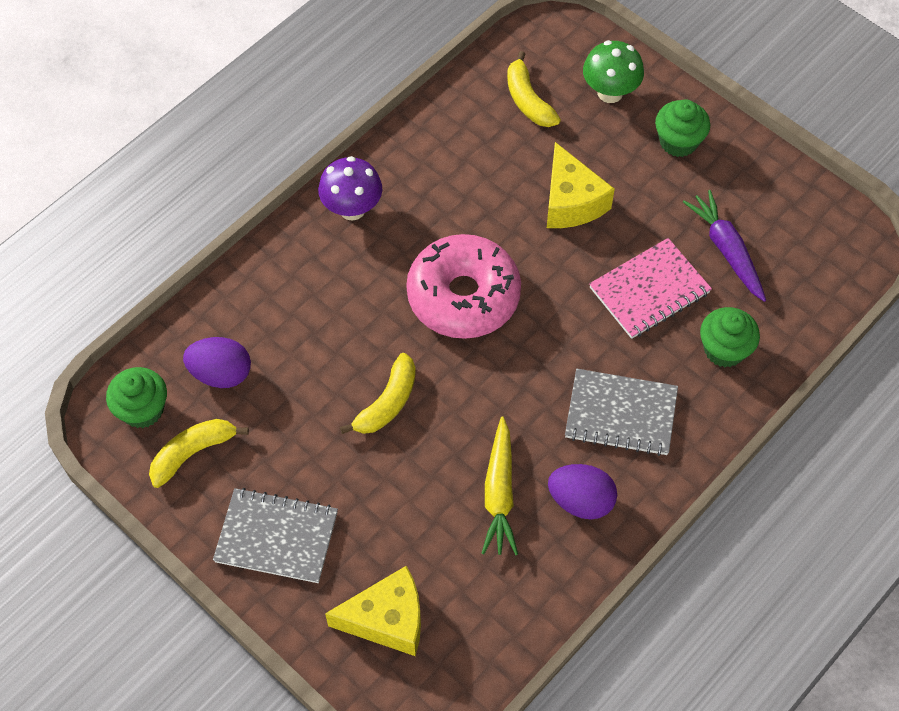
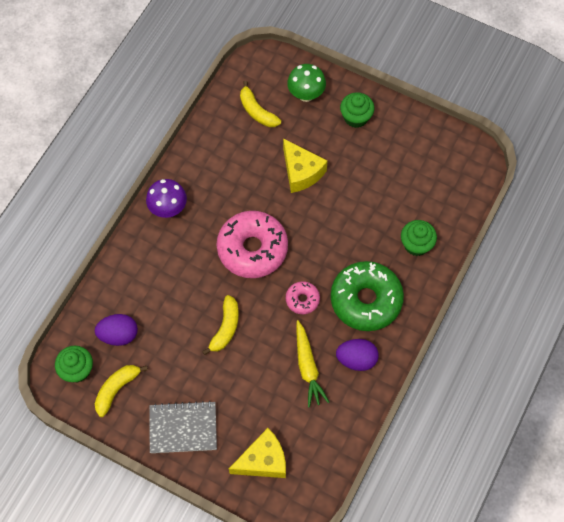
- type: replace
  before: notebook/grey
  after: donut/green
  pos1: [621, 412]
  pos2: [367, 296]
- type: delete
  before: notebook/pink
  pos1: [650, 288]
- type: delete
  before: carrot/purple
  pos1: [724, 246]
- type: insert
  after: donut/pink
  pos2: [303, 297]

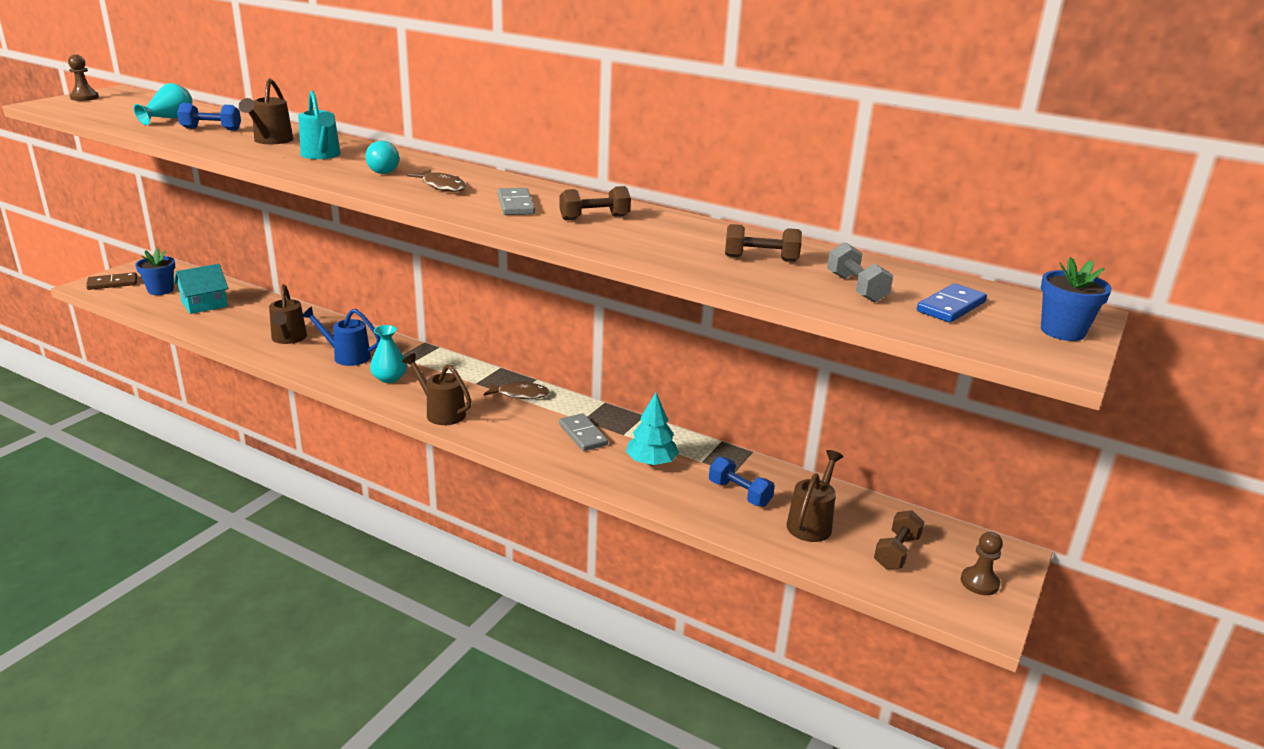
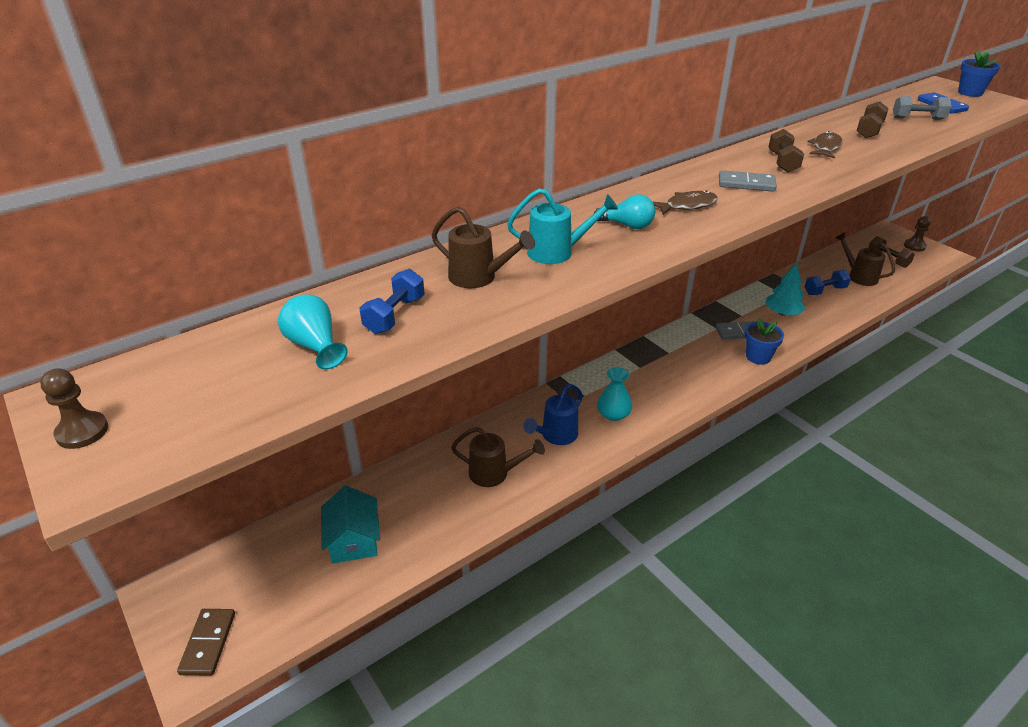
- type: move
  before: flower pot/blue
  pos1: [155, 272]
  pos2: [764, 341]
- type: delete
  before: watering can/brown
  pos1: [437, 389]
- type: move
  before: fish/brown
  pos1: [516, 390]
  pos2: [825, 145]

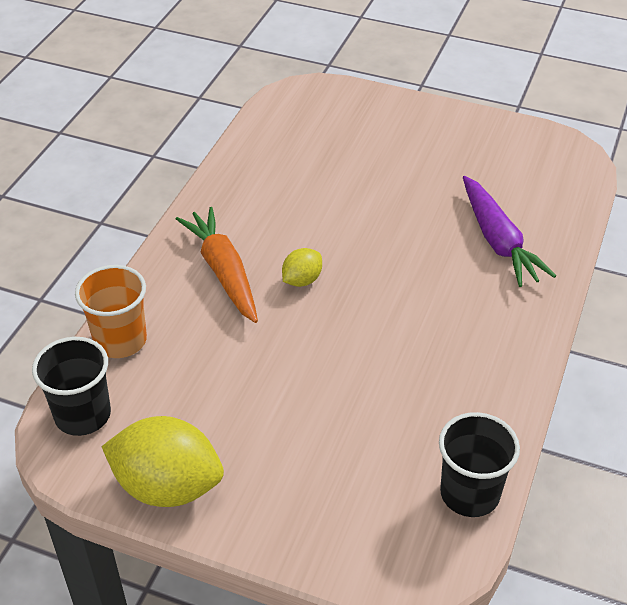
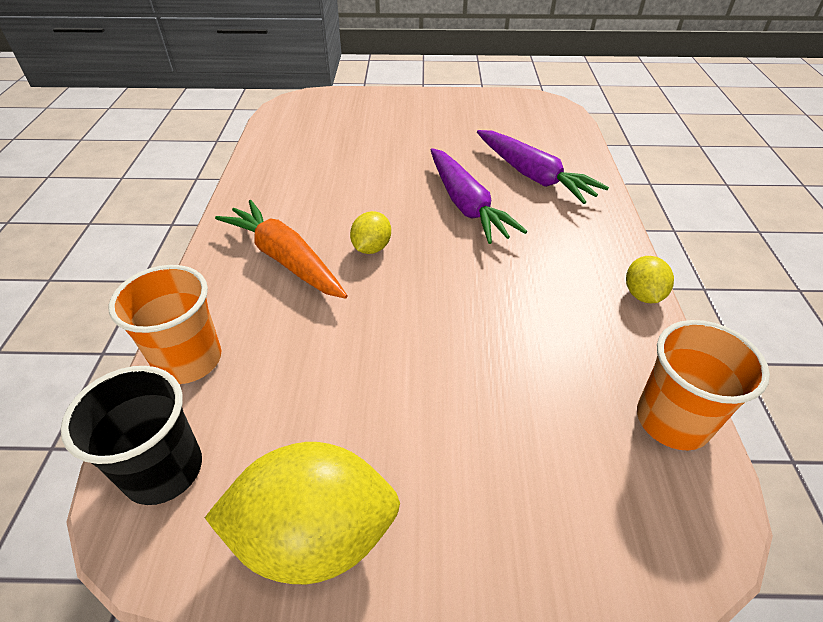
- type: recolor
  before: cup/black
  after: cup/orange
  pos1: [479, 464]
  pos2: [703, 385]
- type: insert
  after: carrot/purple
  pos2: [479, 196]
- type: insert
  after: lemon/yellow
  pos2: [650, 279]

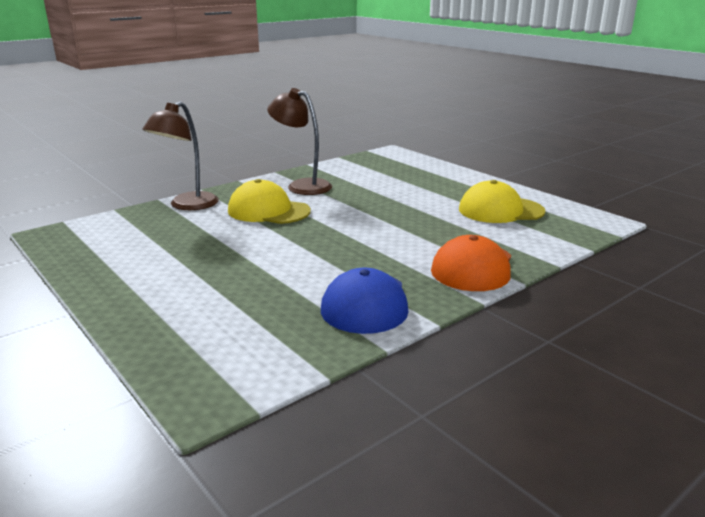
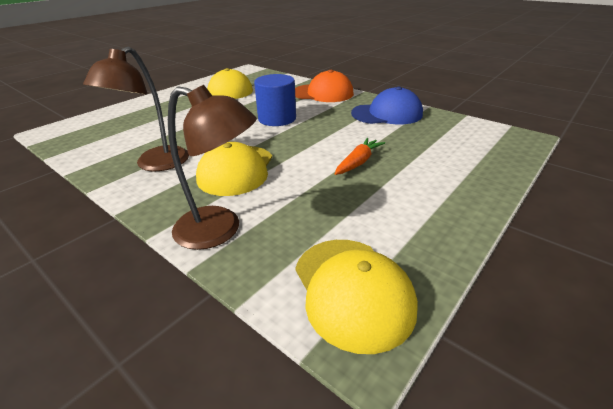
- type: insert
  after: cylinder/blue
  pos2: [275, 100]
- type: insert
  after: cap/yellow
  pos2: [356, 297]
- type: insert
  after: carrot/orange
  pos2: [360, 156]

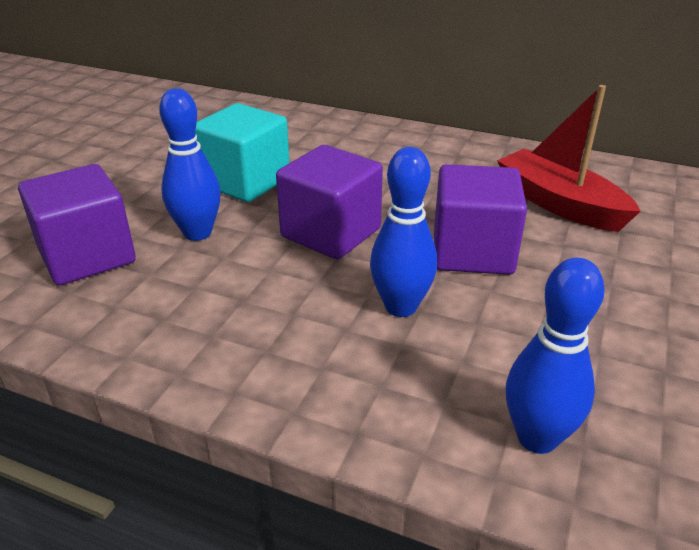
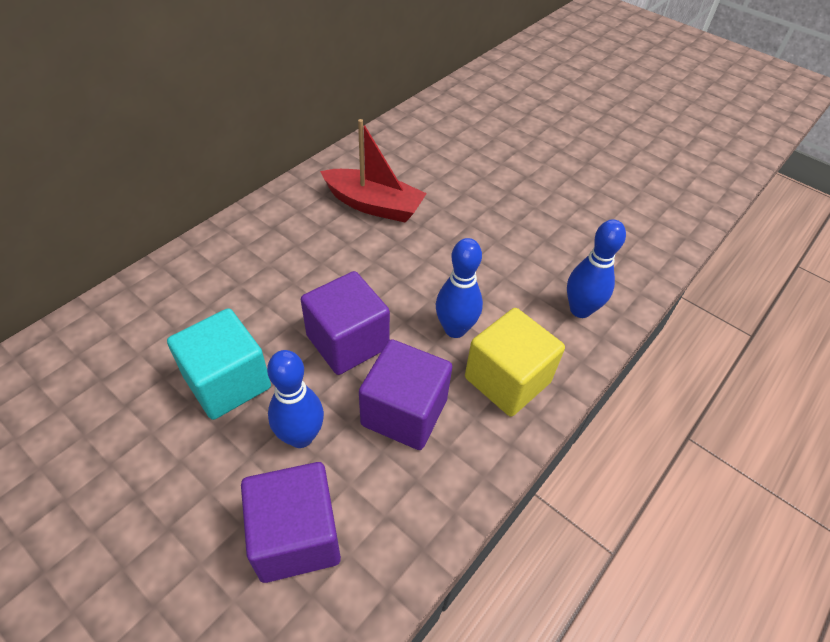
- type: move
  before: cube/purple
  pos1: [480, 219]
  pos2: [405, 394]
- type: rotate
  before: boat/red
  pos1: [569, 158]
  pos2: [373, 171]
  turn: -135
- type: insert
  after: cube/yellow
  pos2: [515, 362]

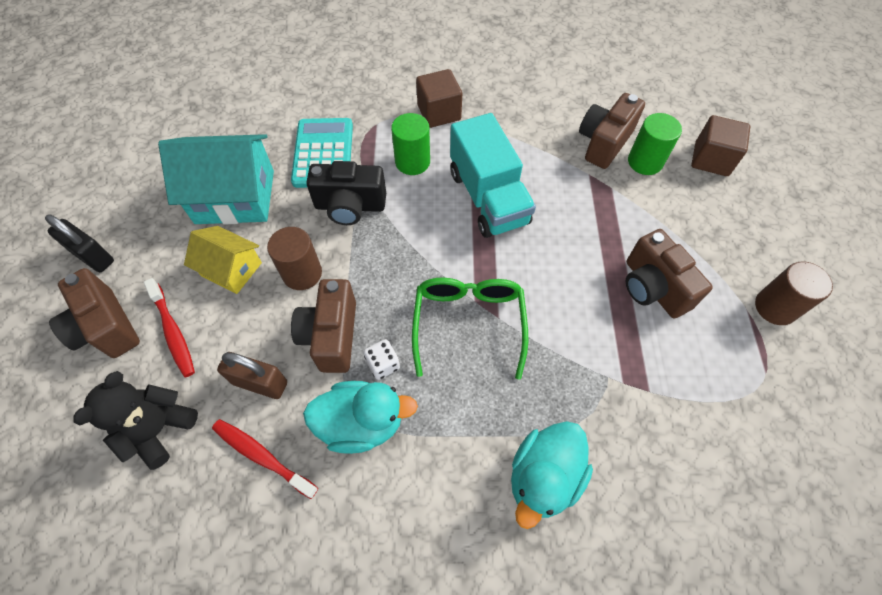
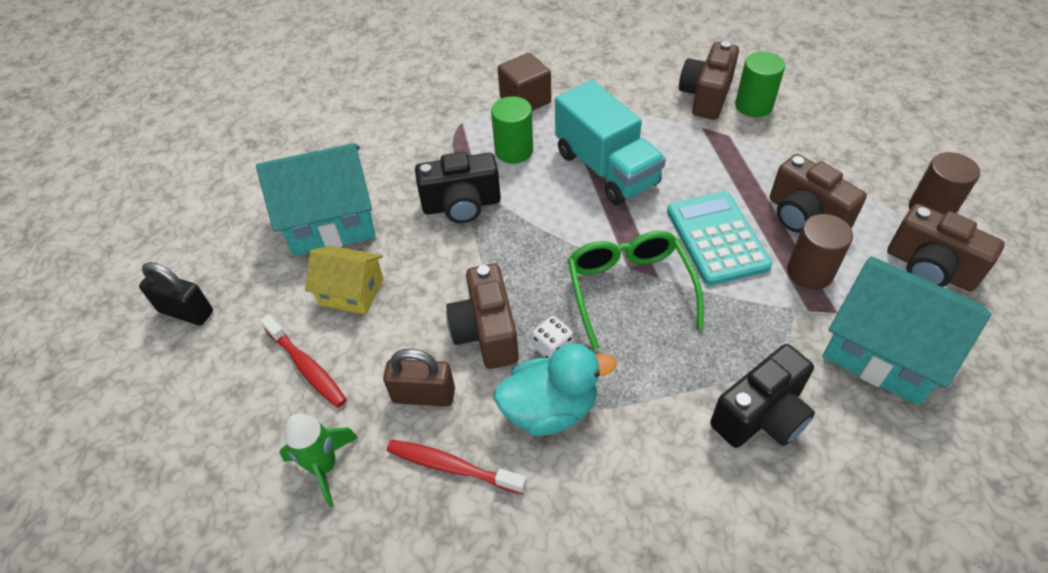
- type: move
  before: camera/brown
  pos1: [94, 313]
  pos2: [946, 247]
- type: replace
  before: teddy bear/black
  after: rocket/green
  pos1: [135, 420]
  pos2: [319, 460]
- type: move
  before: cylinder/brown
  pos1: [294, 258]
  pos2: [820, 251]
- type: move
  before: calculator/turquoise
  pos1: [322, 153]
  pos2: [719, 238]
- type: replace
  before: duck/turquoise
  after: camera/black
  pos1: [552, 475]
  pos2: [762, 396]
- type: delete
  before: cube/brown
  pos1: [720, 145]
- type: insert
  after: house/turquoise
  pos2: [906, 331]

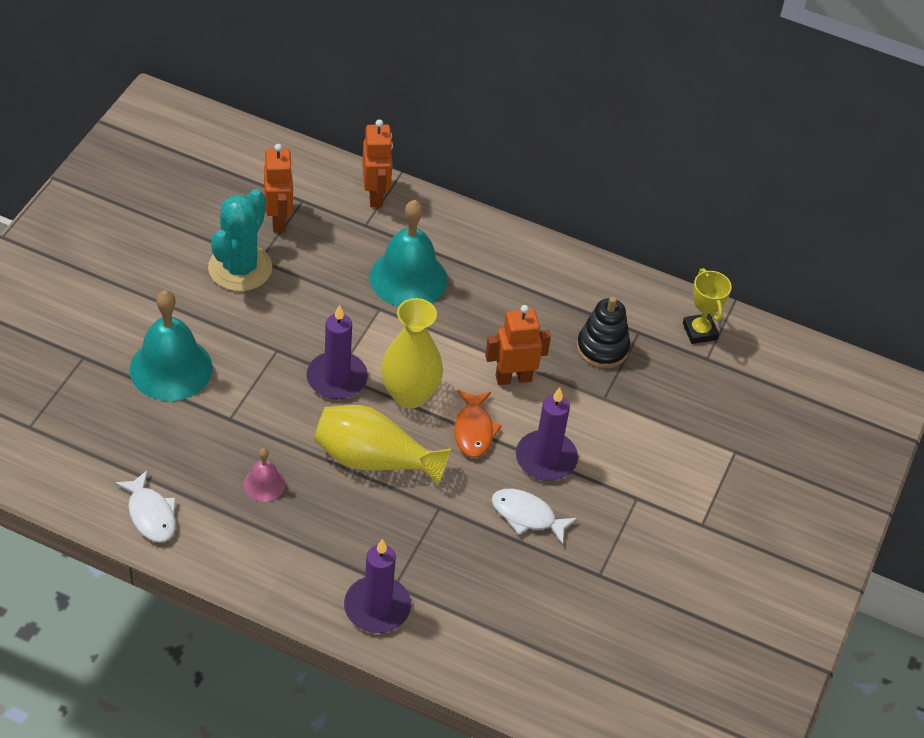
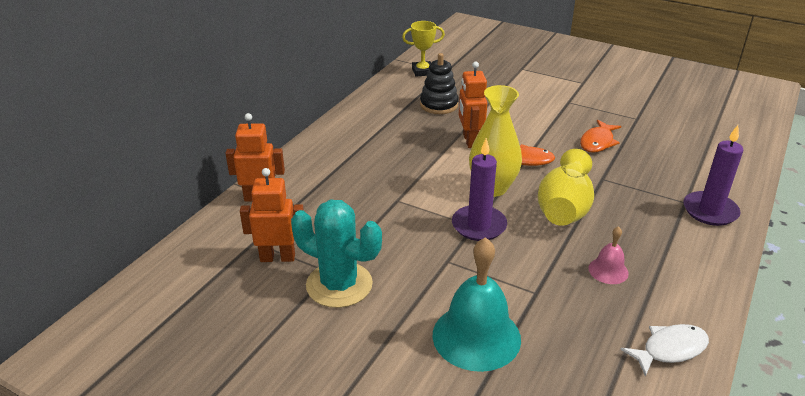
- type: delete
  before: bell/turquoise
  pos1: [408, 253]
- type: recolor
  before: fish/white
  after: fish/orange
  pos1: [534, 517]
  pos2: [600, 136]
- type: delete
  before: candle/purple
  pos1: [547, 434]

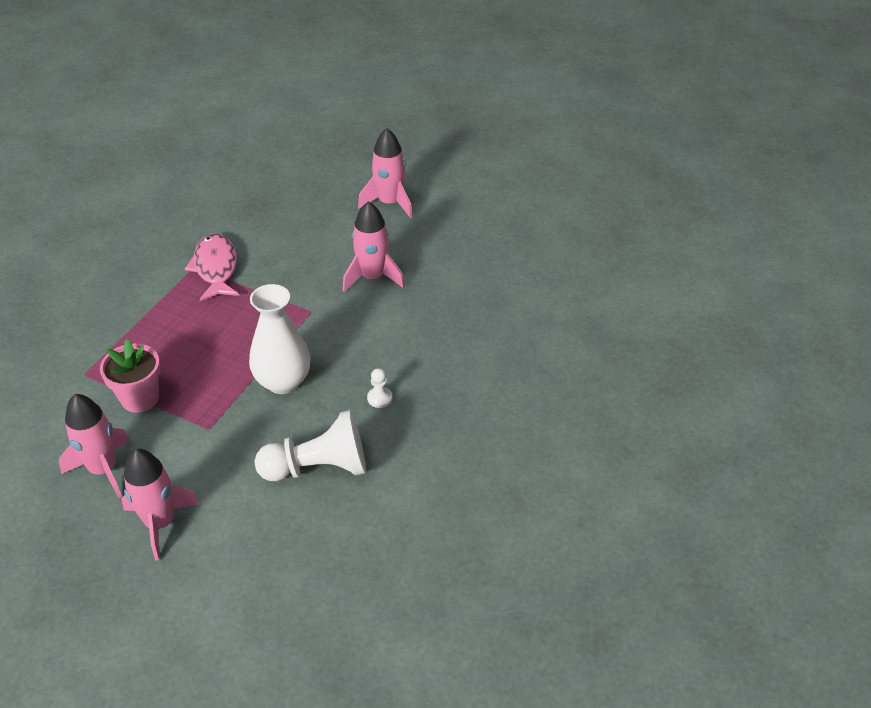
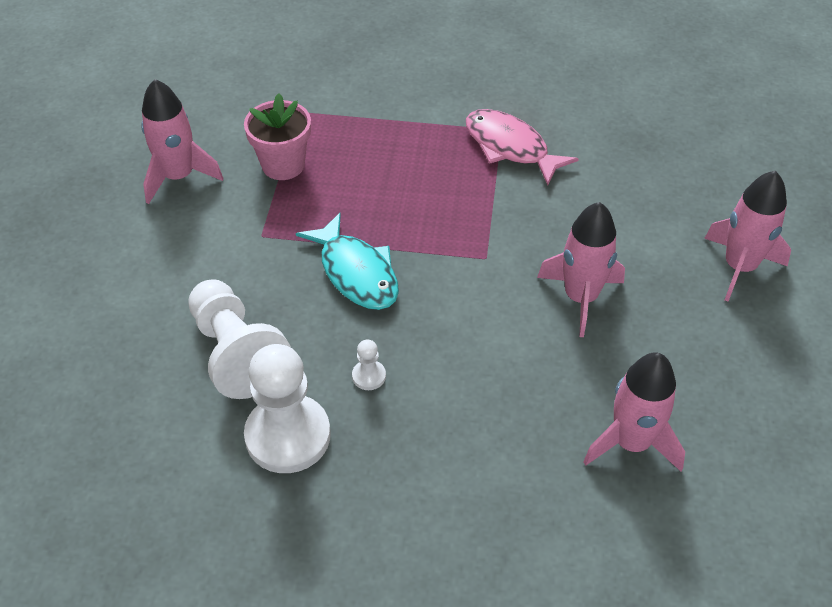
- type: move
  before: rocket/pink
  pos1: [160, 505]
  pos2: [634, 411]
- type: rotate
  before: fish/pink
  pos1: [212, 267]
  pos2: [522, 147]
  turn: -105
- type: replace
  before: vase/white
  after: fish/turquoise
  pos1: [279, 339]
  pos2: [347, 261]
- type: insert
  after: pawn/white
  pos2: [287, 408]

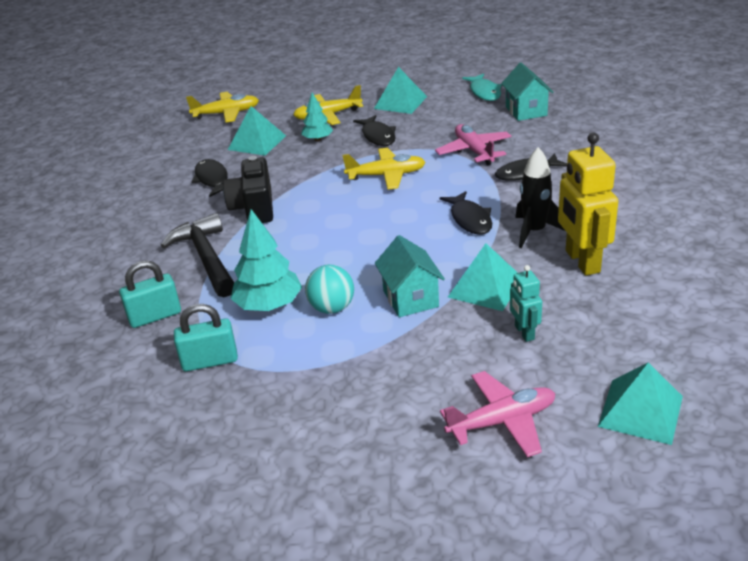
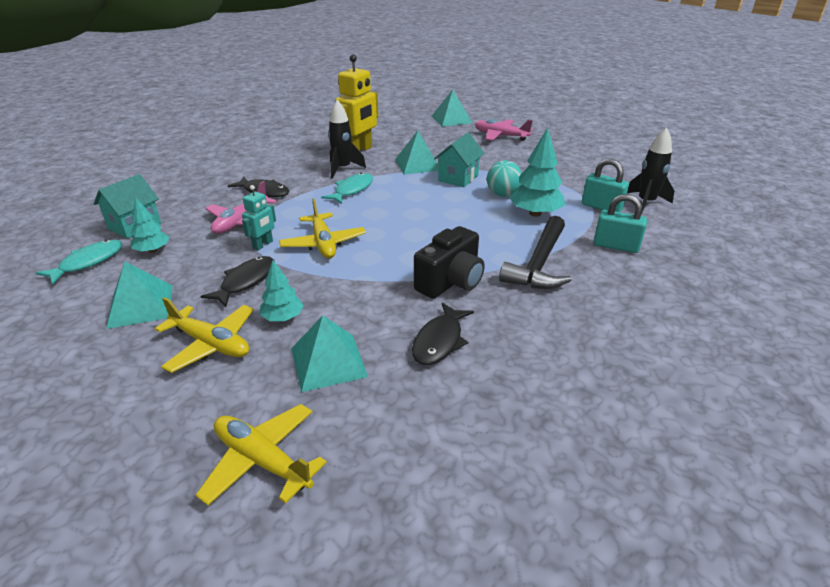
- type: rotate
  before: plane/yellow
  pos1: [384, 169]
  pos2: [322, 228]
  turn: -150
- type: recolor
  before: fish/black
  after: fish/turquoise
  pos1: [465, 213]
  pos2: [347, 188]
- type: move
  before: robot/turquoise
  pos1: [526, 303]
  pos2: [259, 217]
- type: insert
  after: tree/turquoise
  pos2: [150, 225]
- type: insert
  after: rocket/black
  pos2: [650, 171]

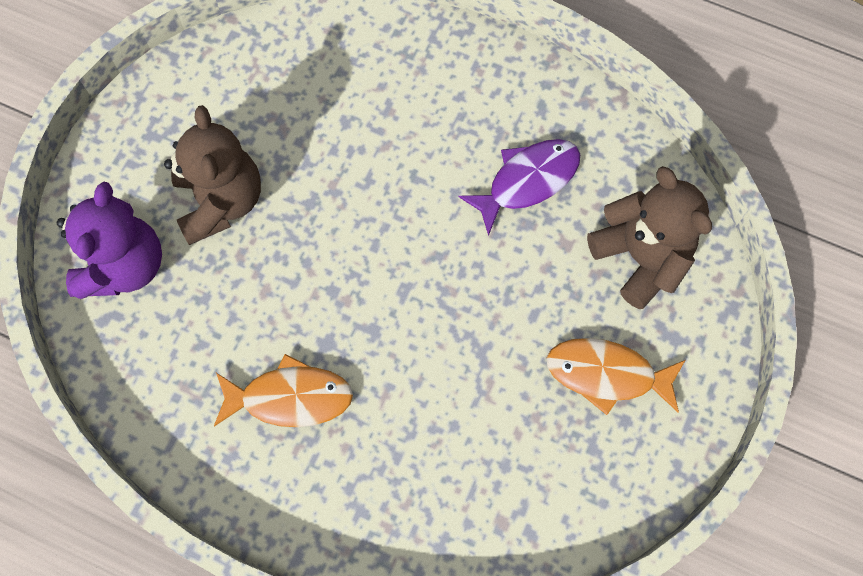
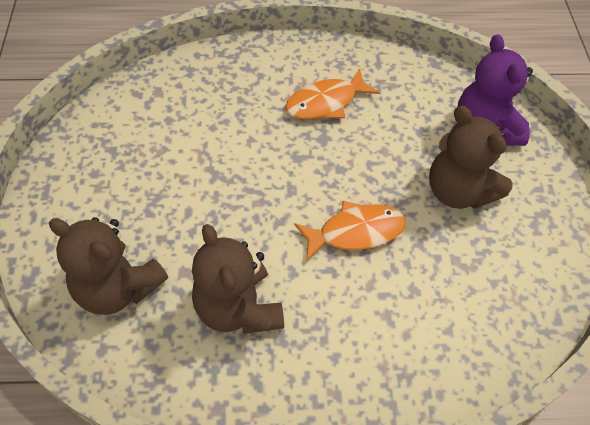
- type: replace
  before: fish/purple
  after: teddy bear/brown
  pos1: [519, 187]
  pos2: [238, 279]
- type: move
  before: fish/orange
  pos1: [616, 376]
  pos2: [350, 231]

